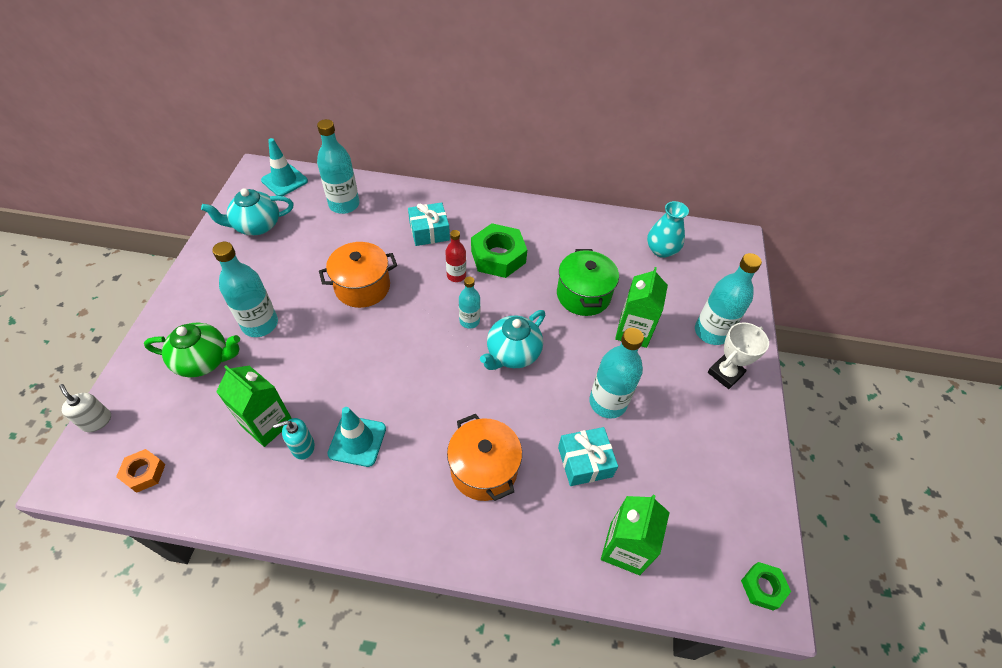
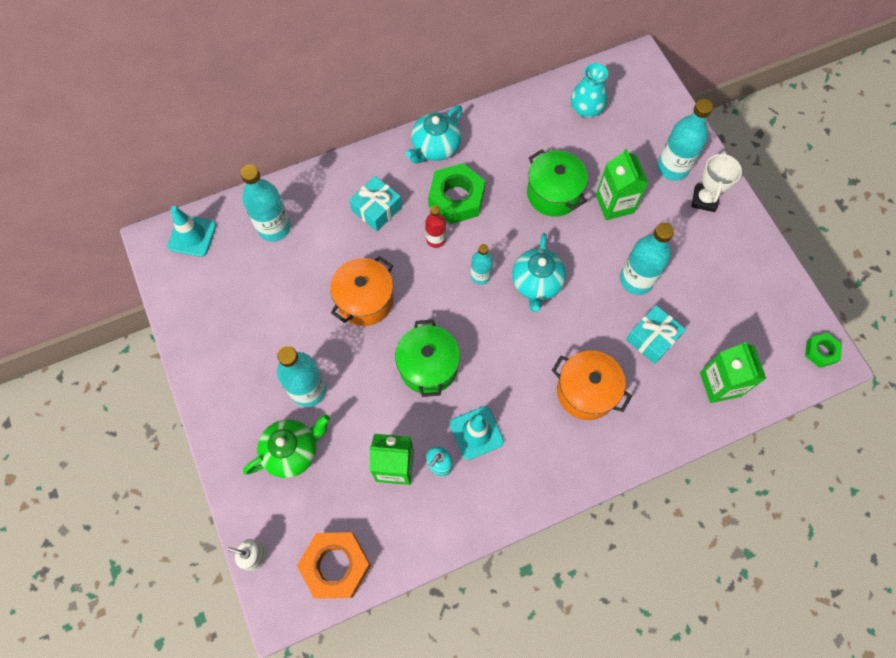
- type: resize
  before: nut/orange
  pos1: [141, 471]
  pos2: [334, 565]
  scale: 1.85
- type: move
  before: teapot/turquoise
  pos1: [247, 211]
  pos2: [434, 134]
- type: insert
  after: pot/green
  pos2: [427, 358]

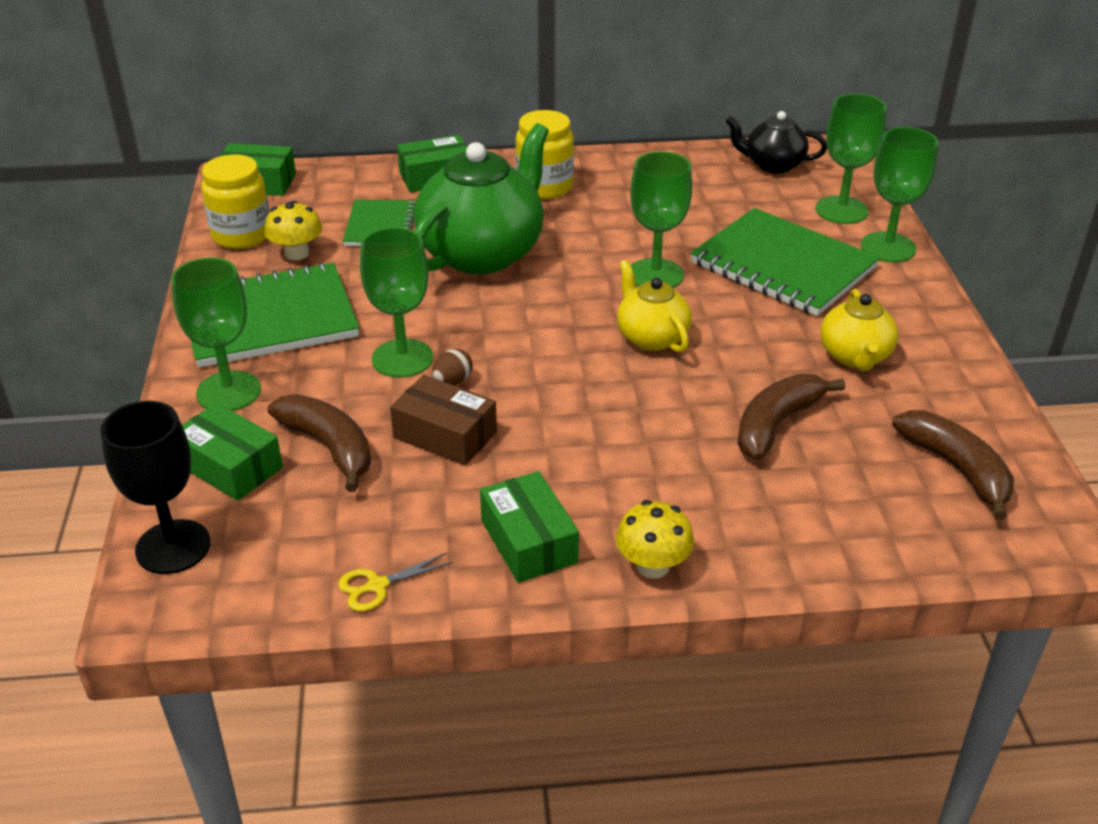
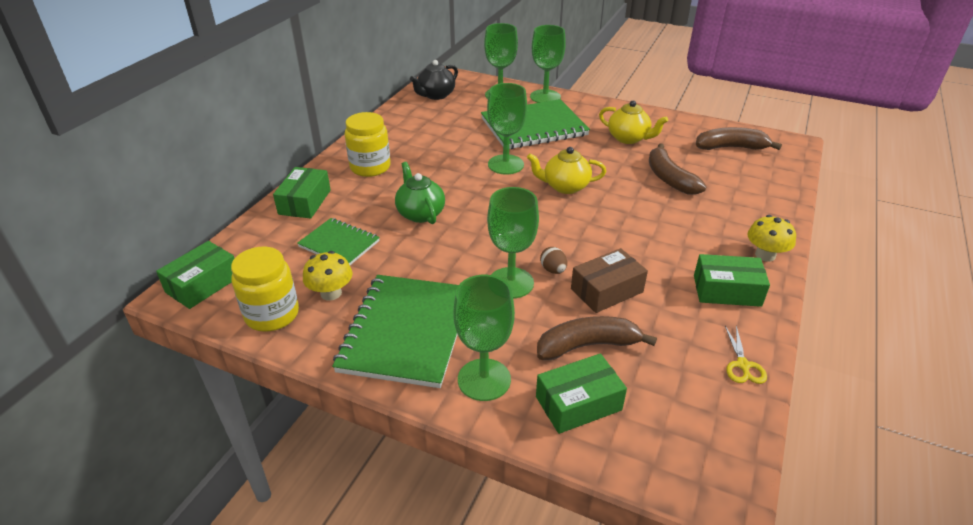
- type: delete
  before: goblet/black
  pos1: [155, 487]
- type: resize
  before: teapot/green
  pos1: [481, 199]
  pos2: [420, 193]
  scale: 0.53

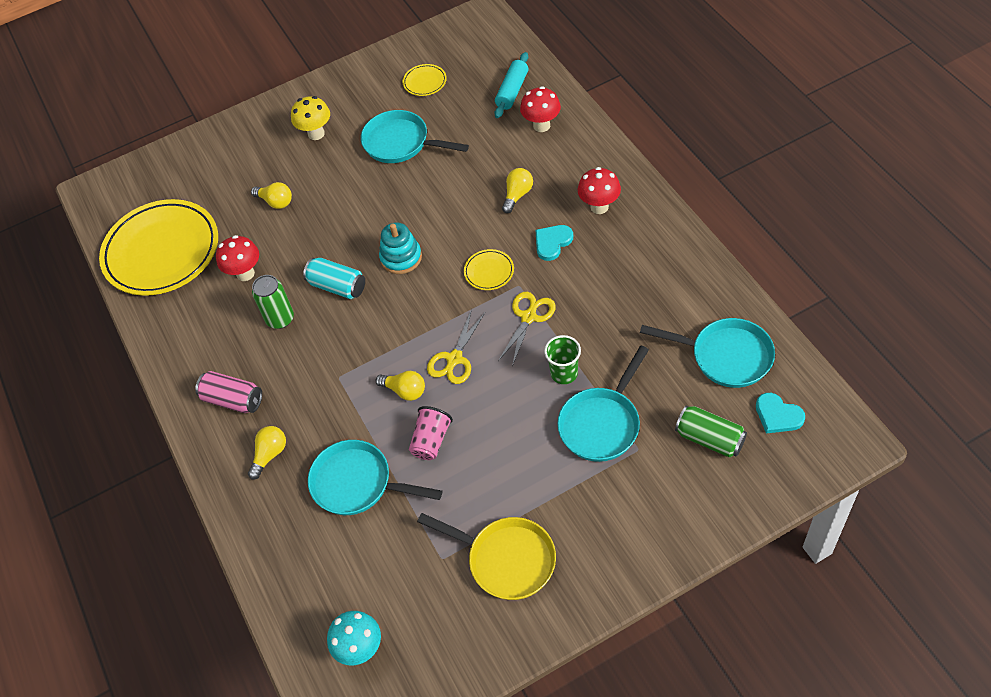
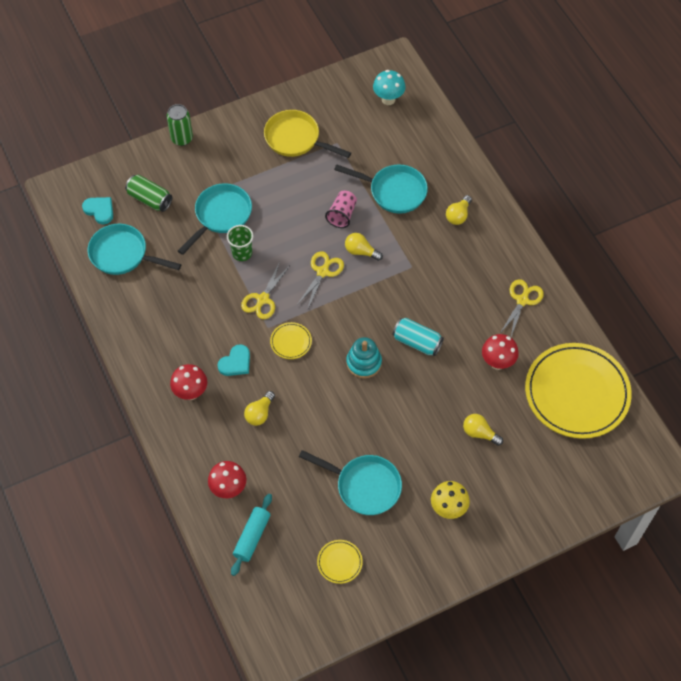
- type: delete
  before: can/pink
  pos1: [228, 392]
- type: move
  before: can/green
  pos1: [273, 302]
  pos2: [180, 125]
- type: insert
  after: scissors/yellow
  pos2: [522, 308]

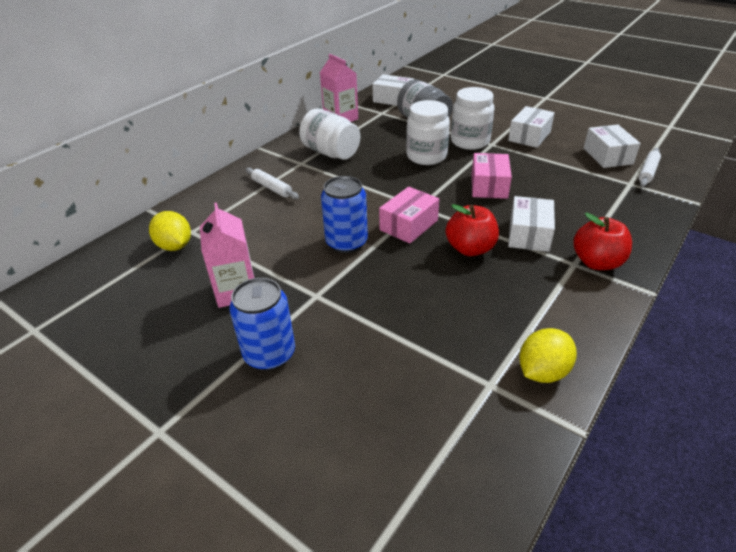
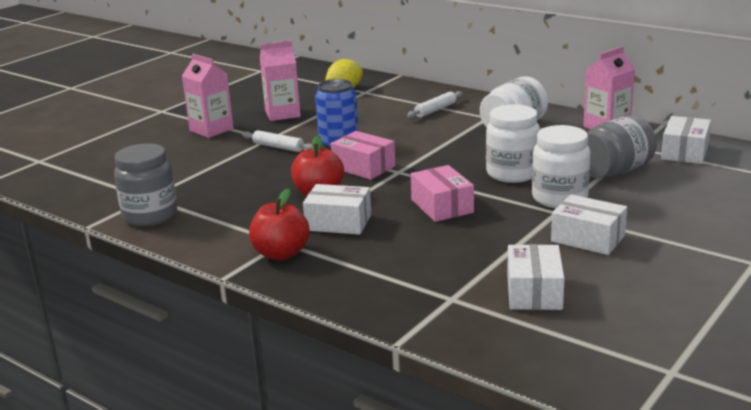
- type: replace
  before: can/blue
  after: carton/pink
  pos1: [262, 324]
  pos2: [208, 96]
- type: rotate
  before: box/pink
  pos1: [492, 176]
  pos2: [442, 193]
  turn: 60
- type: replace
  before: lemon/yellow
  after: jar/grey
  pos1: [548, 355]
  pos2: [145, 185]
- type: rotate
  before: box/white
  pos1: [612, 146]
  pos2: [536, 277]
  turn: -75
- type: move
  before: rolling pin/white
  pos1: [650, 167]
  pos2: [277, 141]

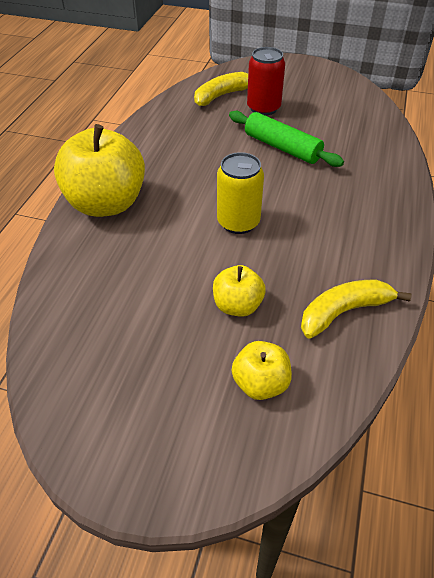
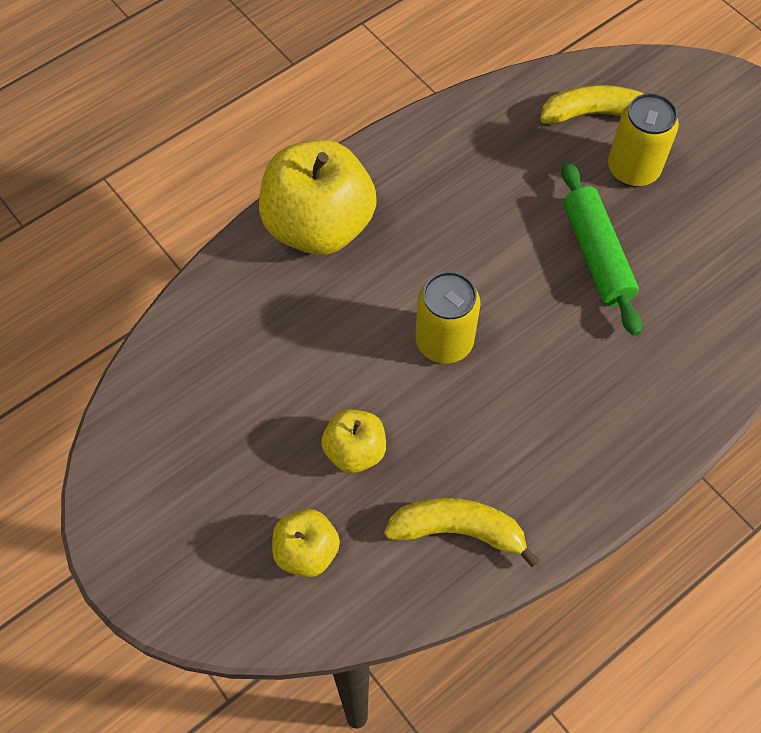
- type: recolor
  before: can/red
  after: can/yellow
  pos1: [266, 81]
  pos2: [643, 140]

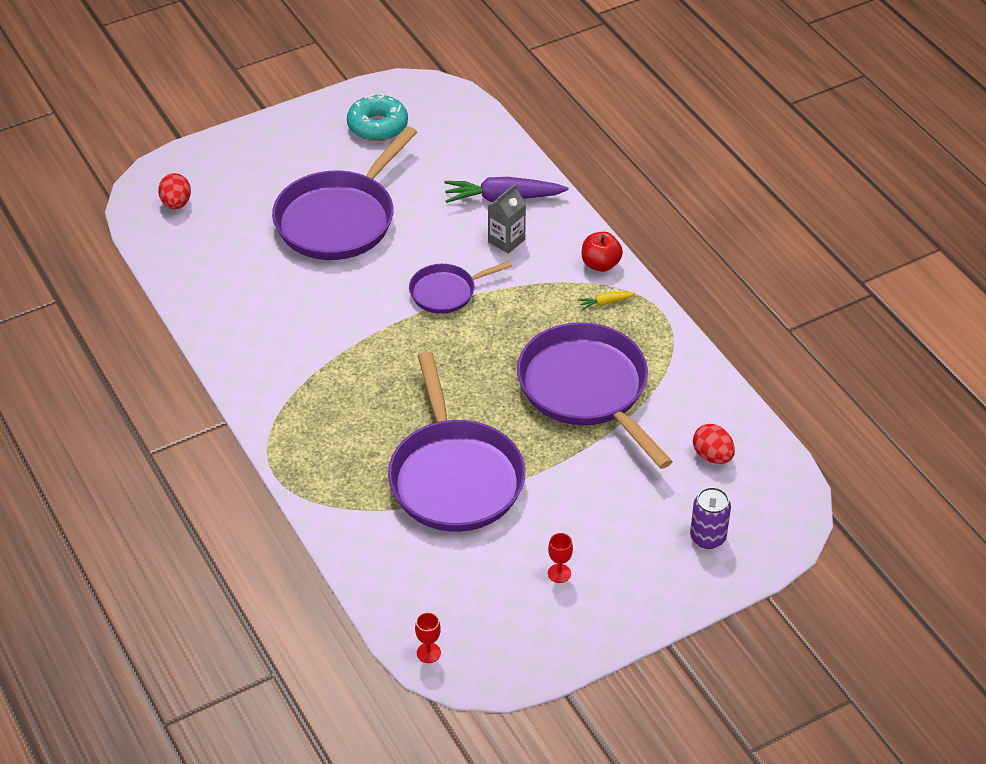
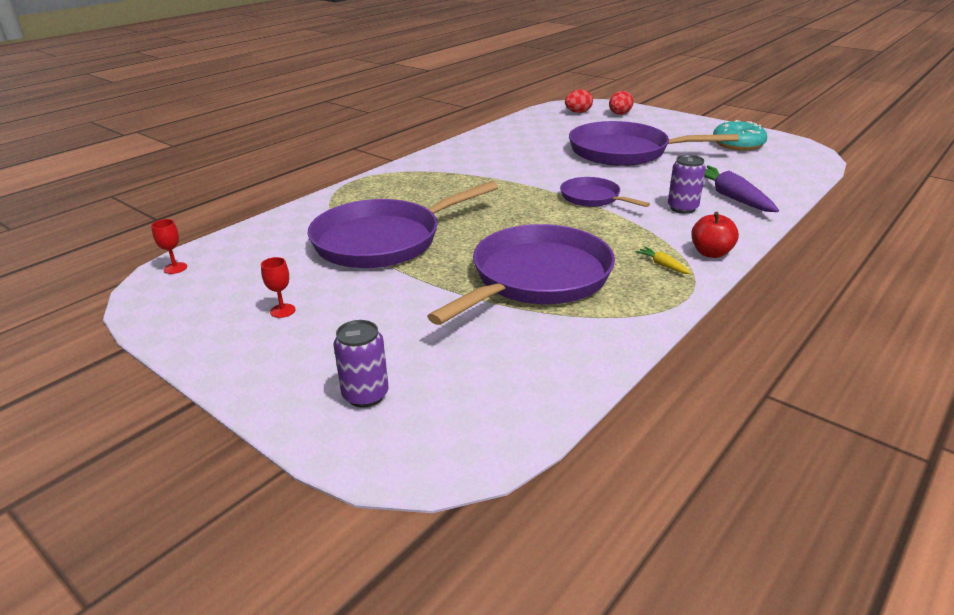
- type: replace
  before: carton/grey
  after: can/purple
  pos1: [507, 219]
  pos2: [687, 184]
- type: move
  before: egg/red
  pos1: [714, 444]
  pos2: [621, 103]

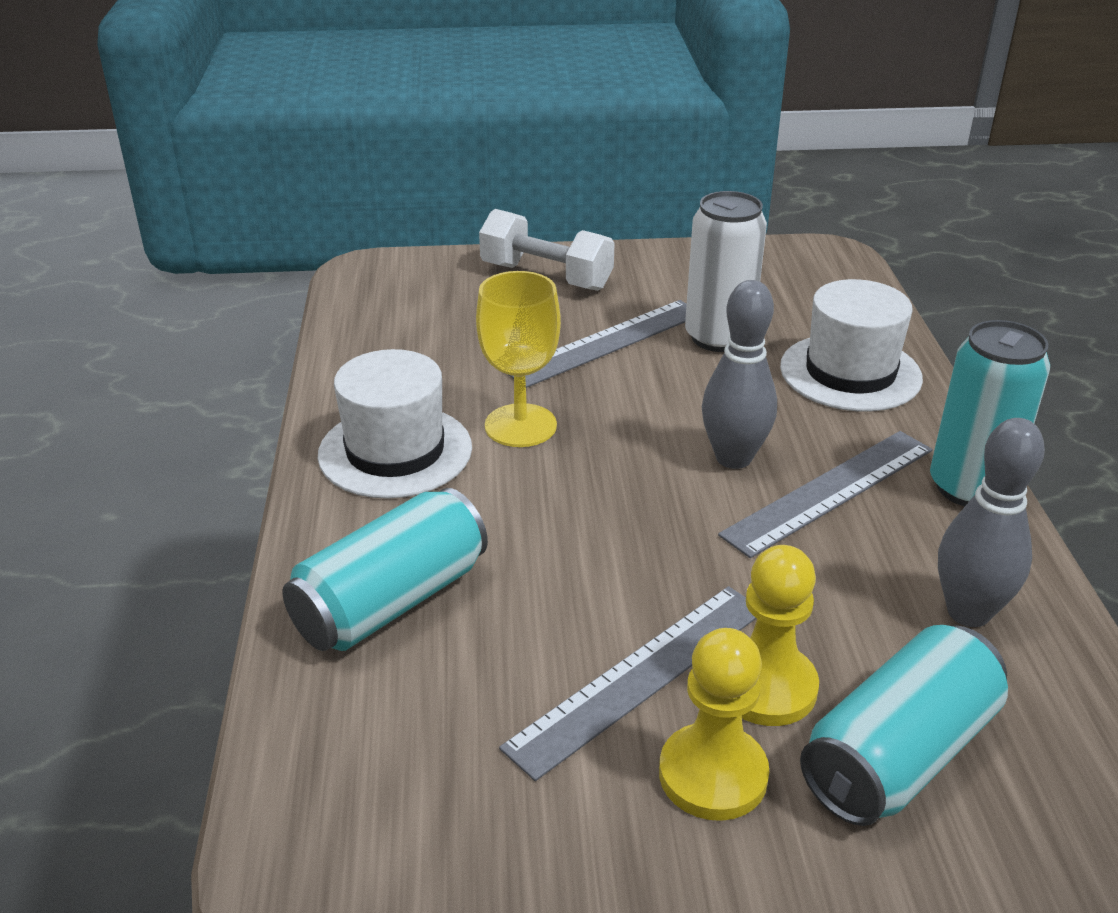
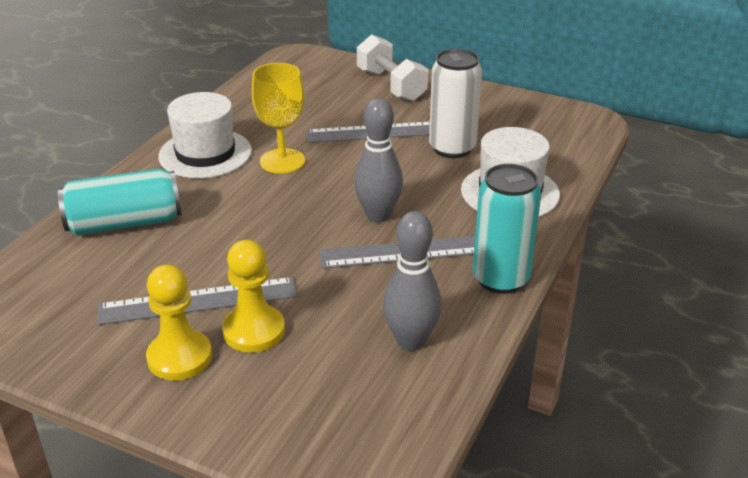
- type: delete
  before: can/turquoise
  pos1: [904, 725]

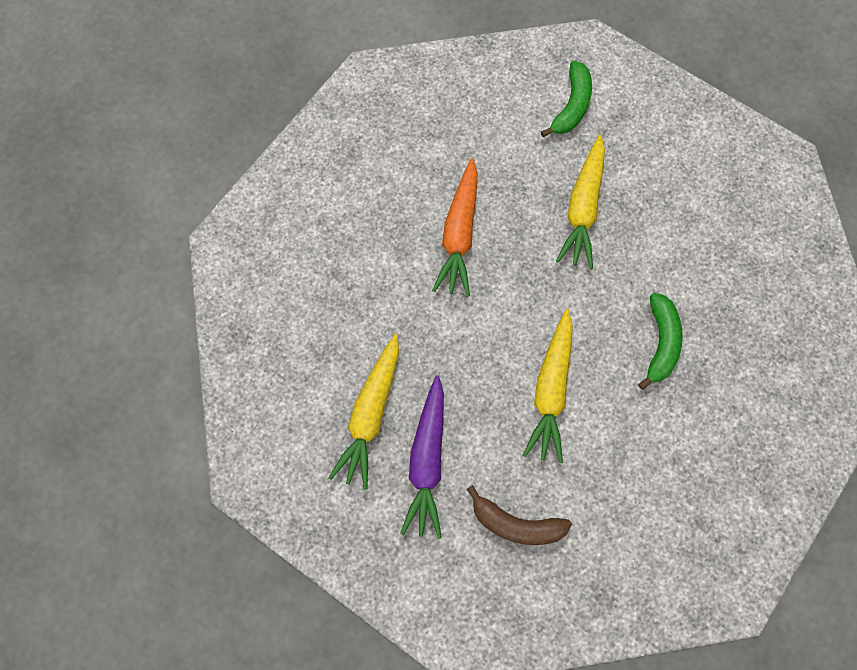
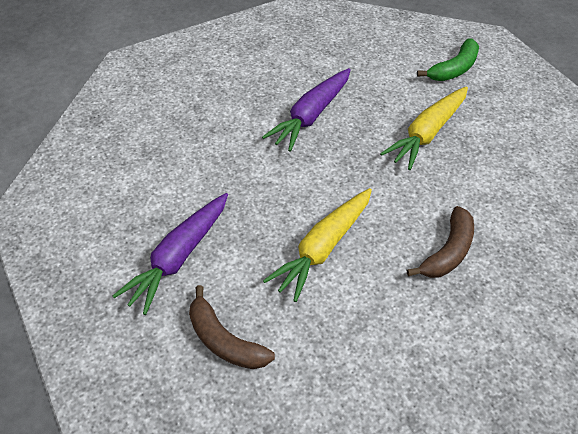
- type: delete
  before: carrot/yellow
  pos1: [364, 411]
- type: recolor
  before: carrot/orange
  after: carrot/purple
  pos1: [455, 228]
  pos2: [306, 110]
- type: recolor
  before: banana/green
  after: banana/brown
  pos1: [660, 341]
  pos2: [440, 242]

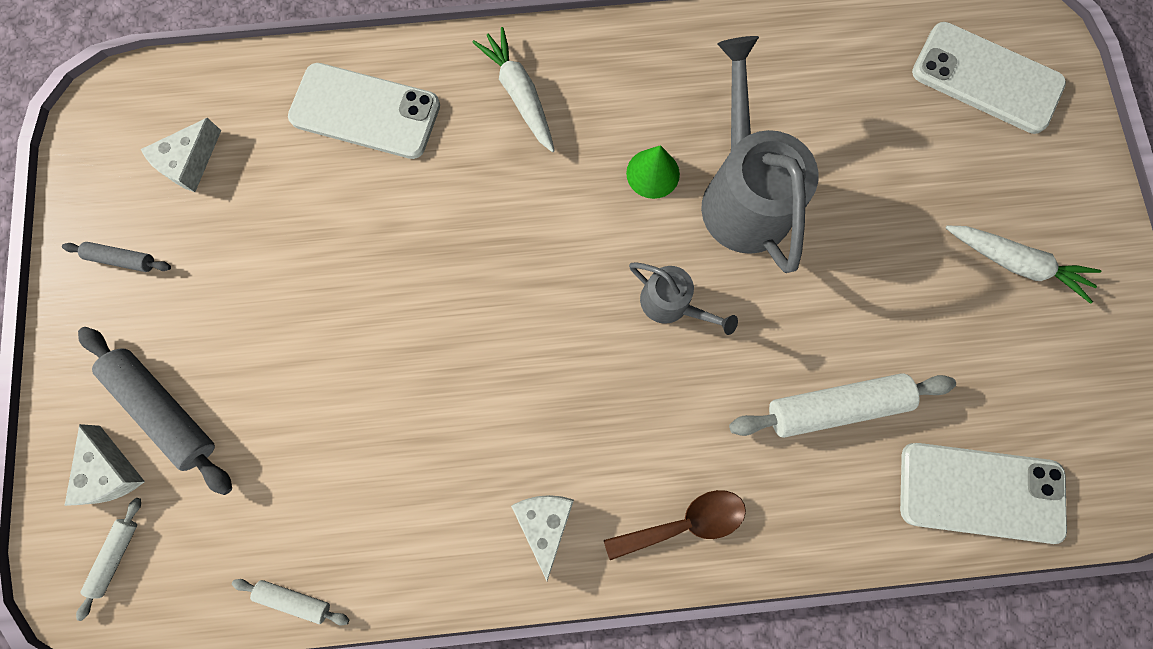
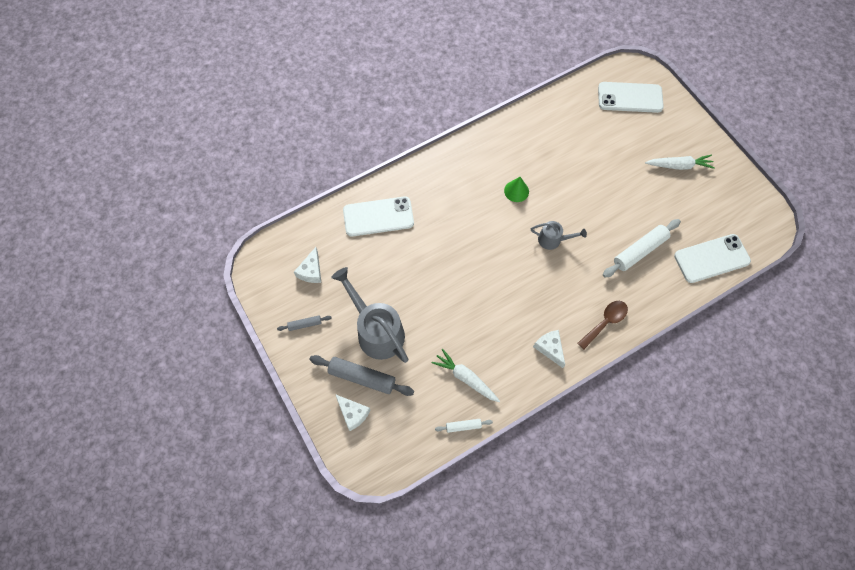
- type: delete
  before: rolling pin/white
  pos1: [108, 559]
- type: move
  before: carrot/white
  pos1: [513, 89]
  pos2: [466, 375]
- type: move
  before: watering can/grey
  pos1: [760, 154]
  pos2: [370, 315]

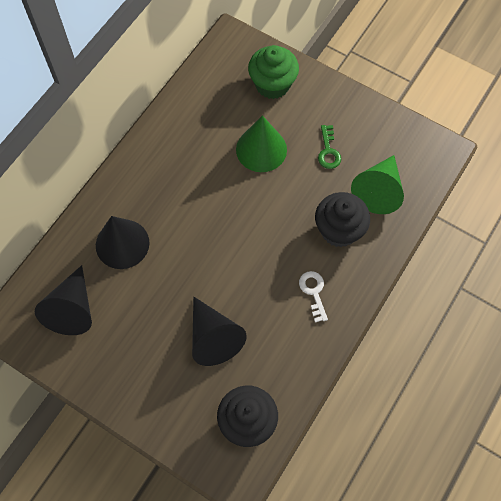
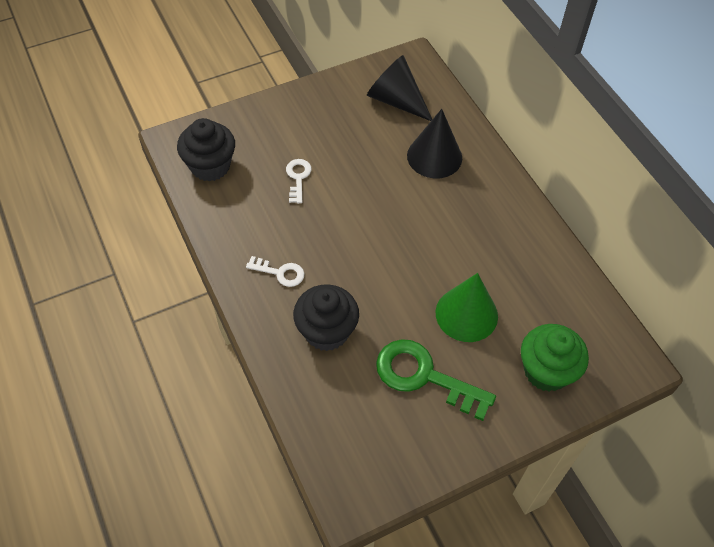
- type: replace
  before: cone/black
  after: key/white
  pos1: [219, 331]
  pos2: [298, 181]
- type: resize
  before: key/green
  pos1: [329, 147]
  pos2: [436, 380]
  scale: 1.93
- type: delete
  before: cone/green
  pos1: [377, 184]

